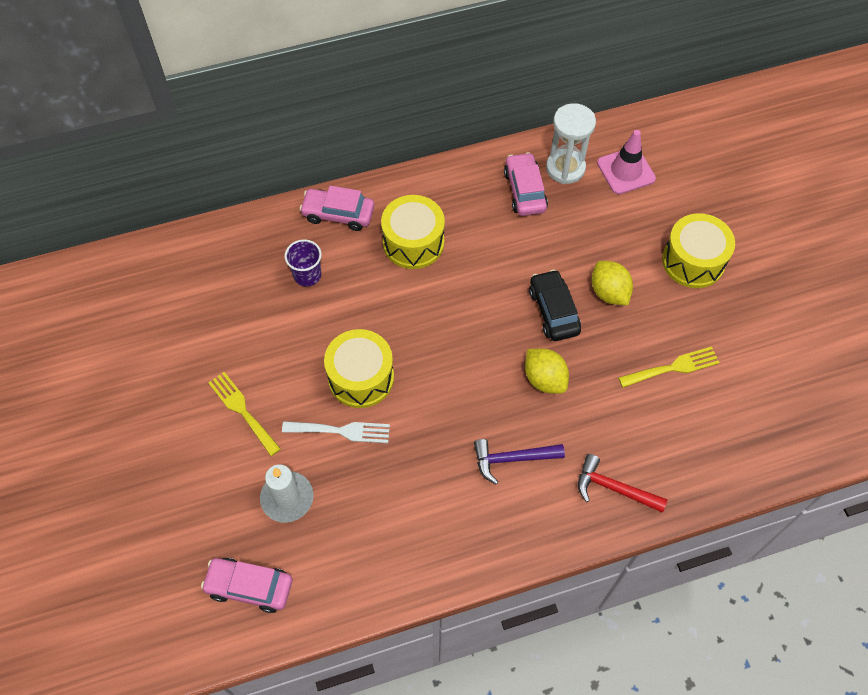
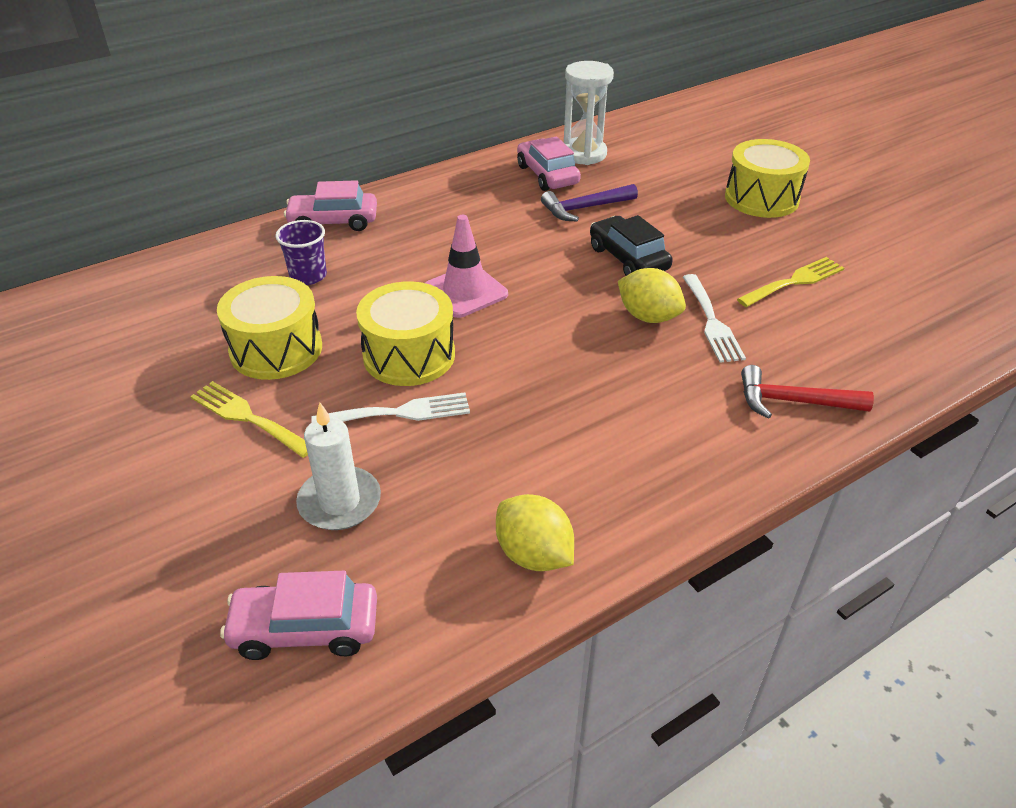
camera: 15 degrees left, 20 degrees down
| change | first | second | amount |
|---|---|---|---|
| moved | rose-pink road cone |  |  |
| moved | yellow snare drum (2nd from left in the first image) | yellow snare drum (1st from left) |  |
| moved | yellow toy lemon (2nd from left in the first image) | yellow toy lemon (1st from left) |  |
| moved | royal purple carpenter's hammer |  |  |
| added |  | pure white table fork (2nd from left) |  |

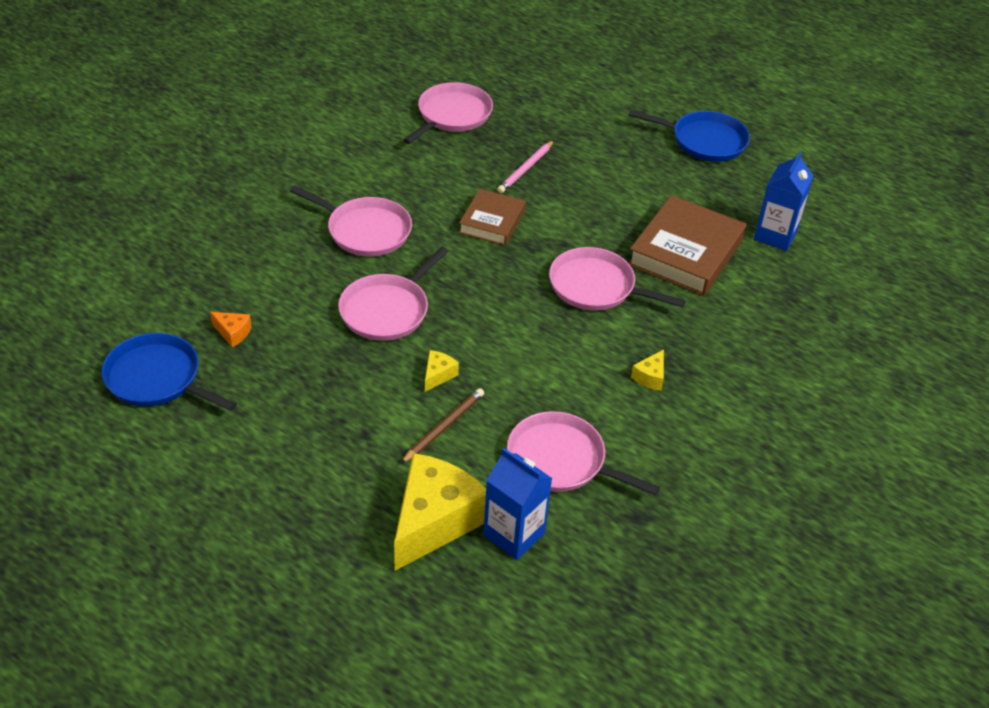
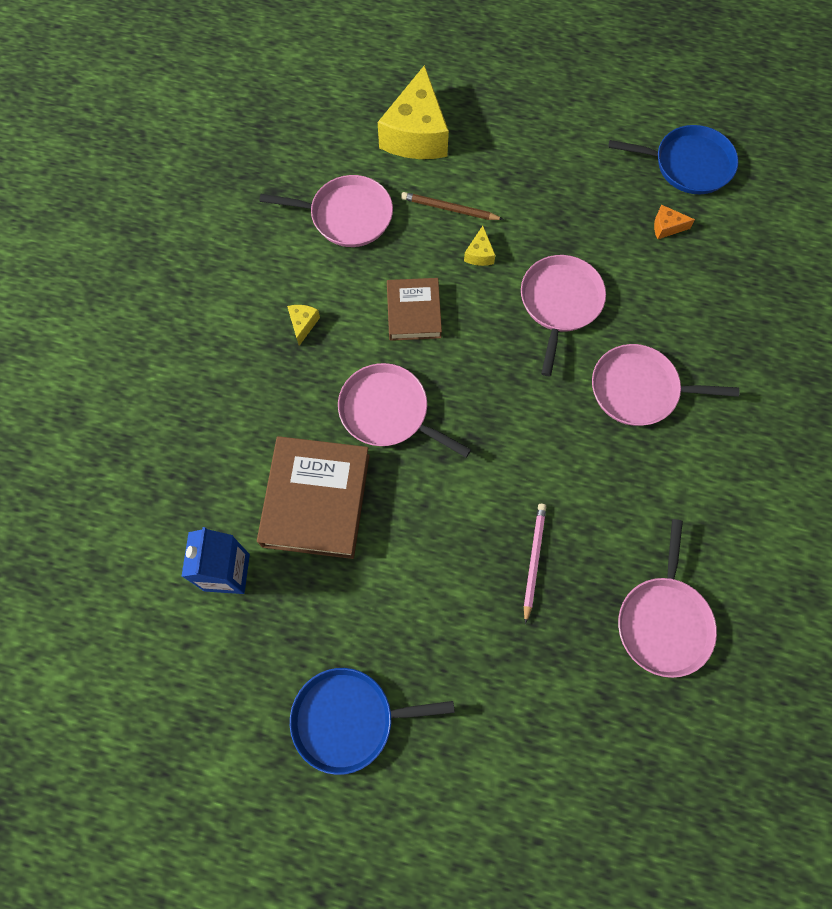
camera: 160 degrees right, 25 degrees up
| change | first | second | amount |
|---|---|---|---|
| moved | russet hardback (1st from left in the first image) | russet hardback (2nd from left) |  |
| turned | rose-pink skillet (5th from left in the first image) | rose-pink skillet (2nd from left) | 150 degrees counterclockwise |
| turned | russet lead pencil |  | 90 degrees clockwise |
| removed | cobalt carton (1st from left) |  |  |

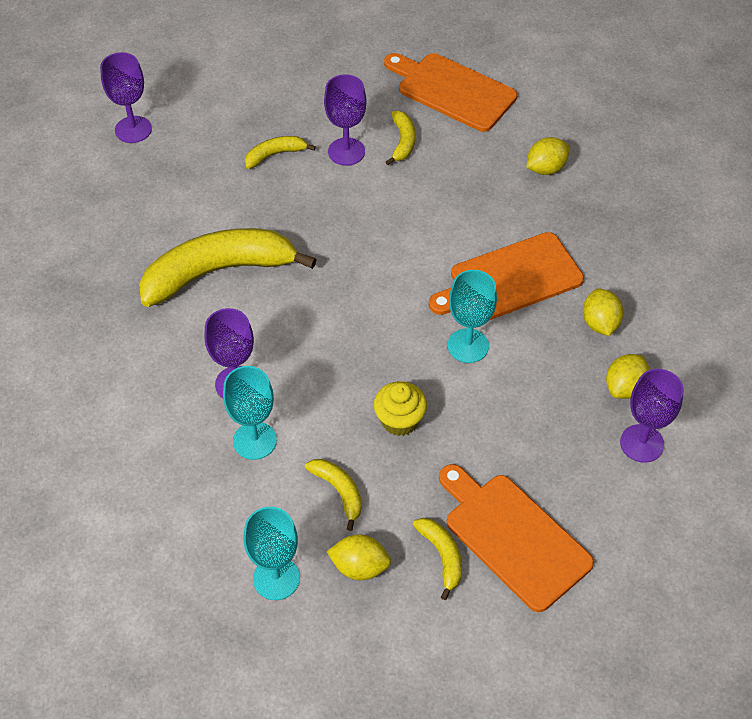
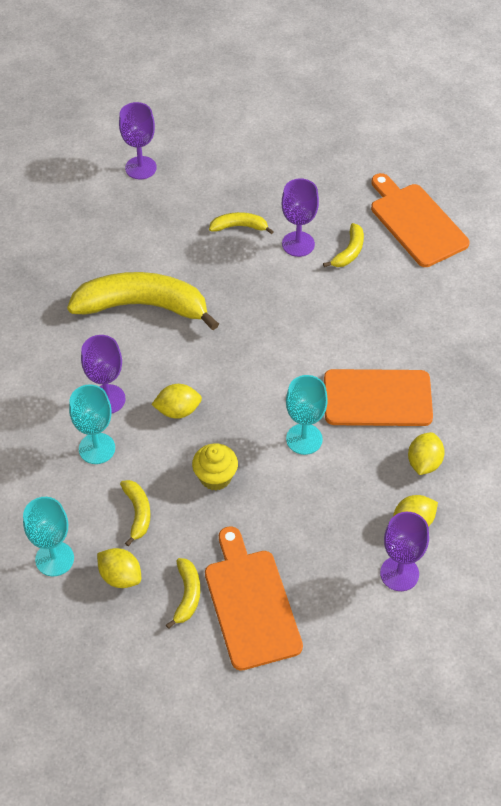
camera: 25 degrees right, 0 degrees up
| change | first | second | amount |
|---|---|---|---|
| moved | yellow toy lemon (2nd from left) |  |  |

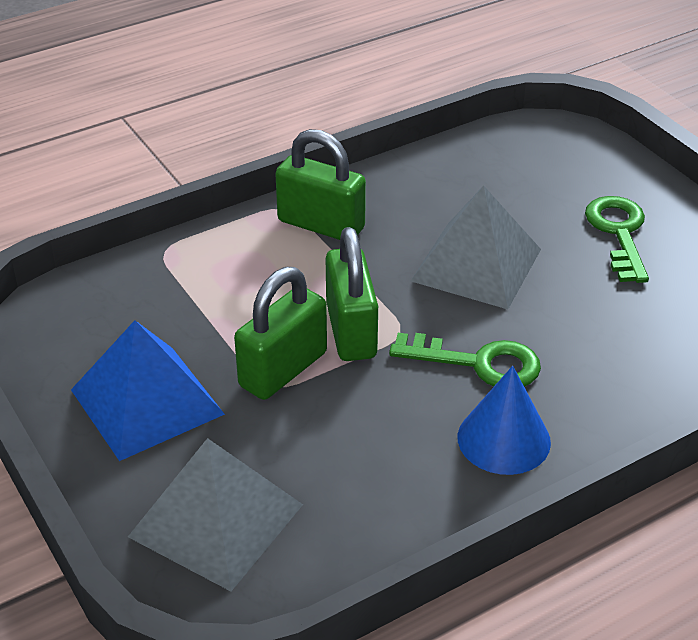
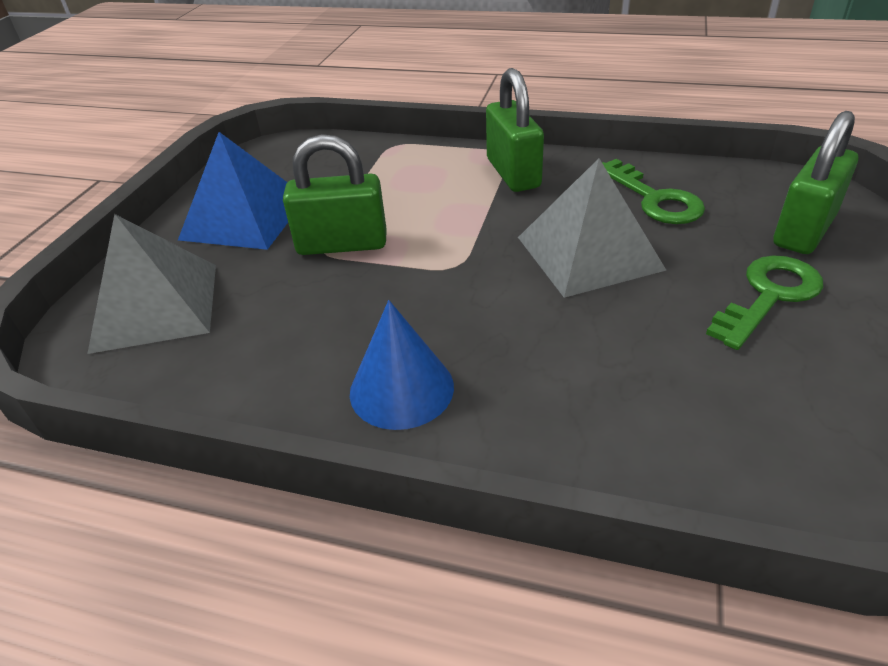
camera: 50 degrees right, 0 degrees up
| change | first | second | amount |
|---|---|---|---|
| moved | green lock (3rd from left) |  |  |
| moved | green door key (1st from left) |  |  |

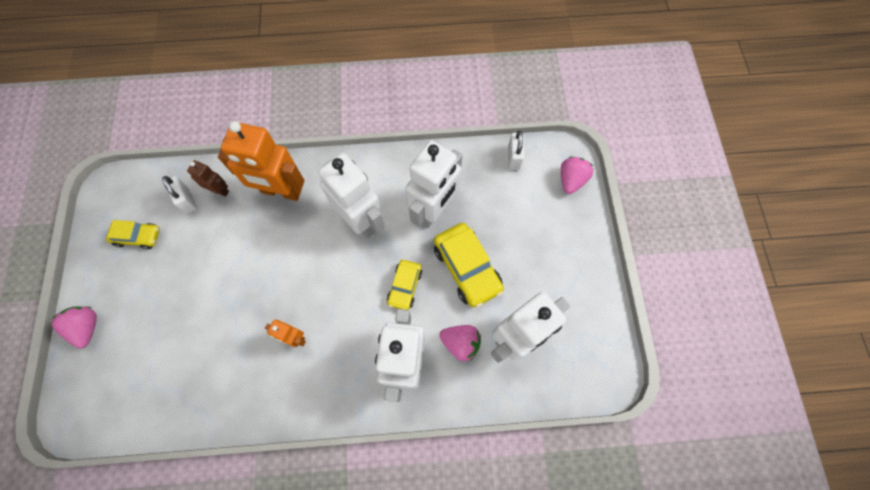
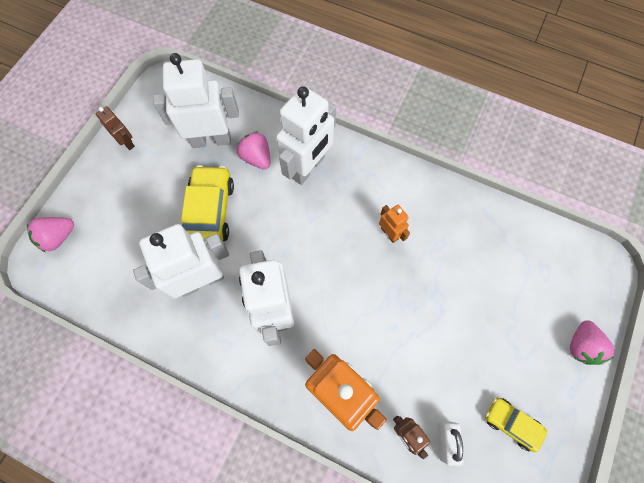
camera: 150 degrees left, 0 degrees up
| change | first | second | amount |
|---|---|---|---|
| removed | pure white lock (2nd from left) |  |  |
| removed | yellow automobile (2nd from left) |  |  |
| added |  | russet robot figure (1st from left) |  |

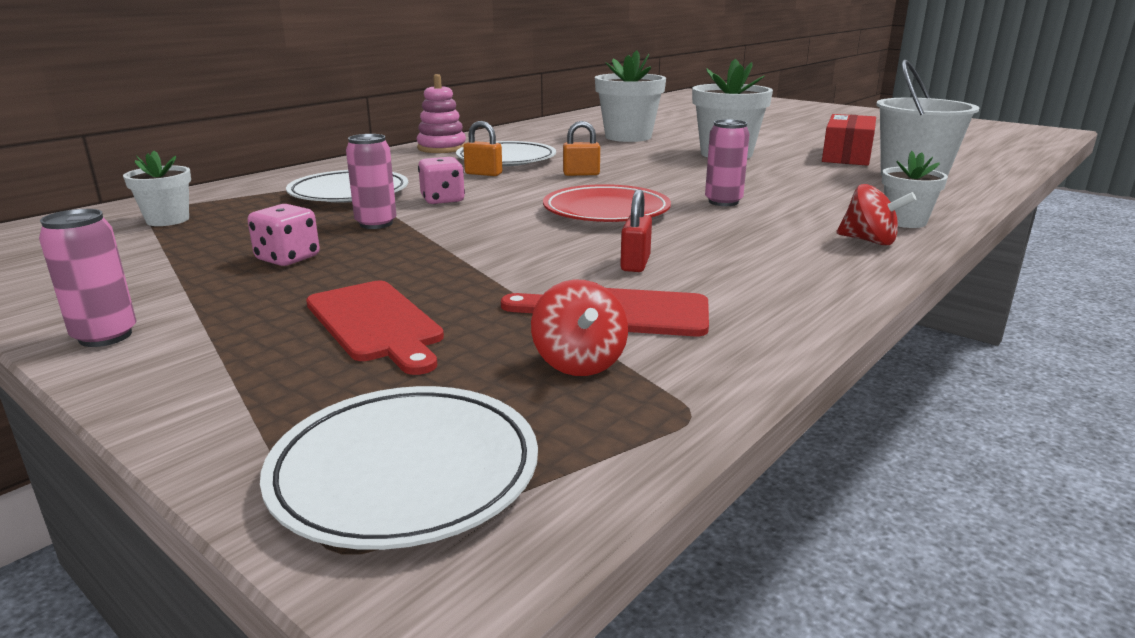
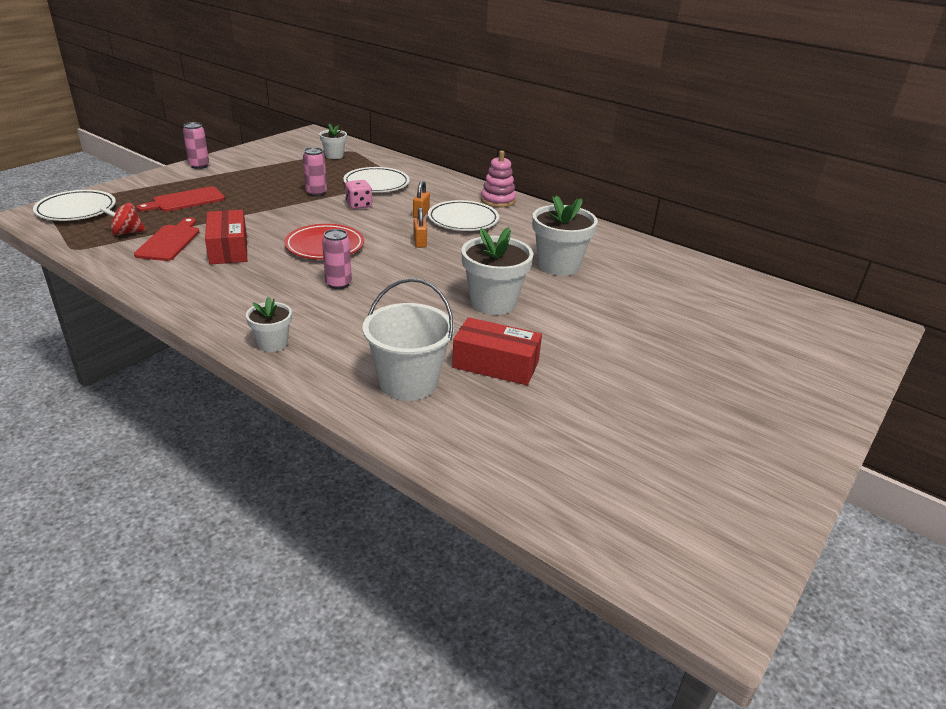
camera: 85 degrees right, 10 degrees up
| change | first | second | amount |
|---|---|---|---|
| removed | red spinning top (2nd from left) |  |  |
| replaced | red lock | red package (1st from left) |  |
| removed | rose-pink die (1st from left) |  |  |

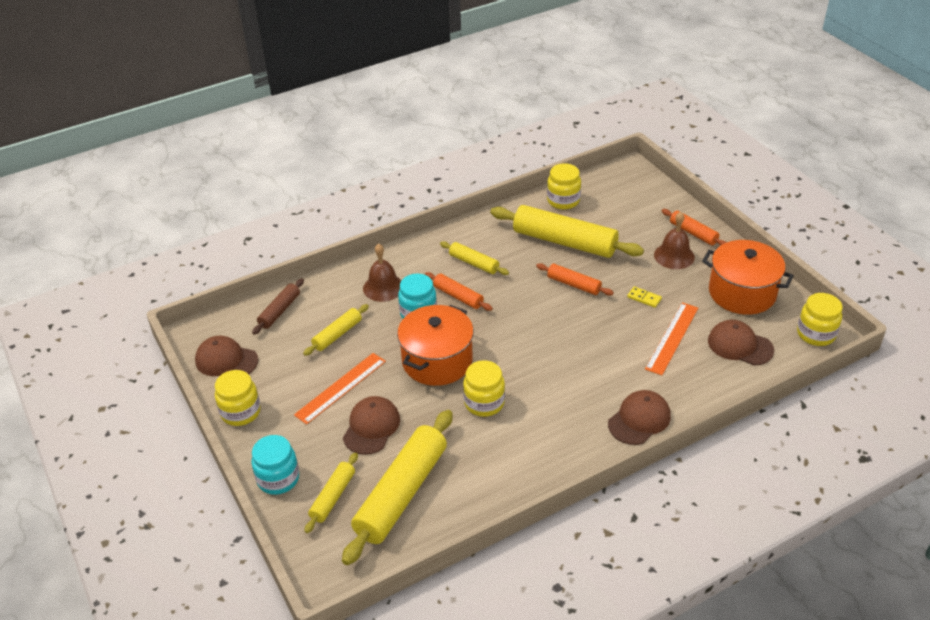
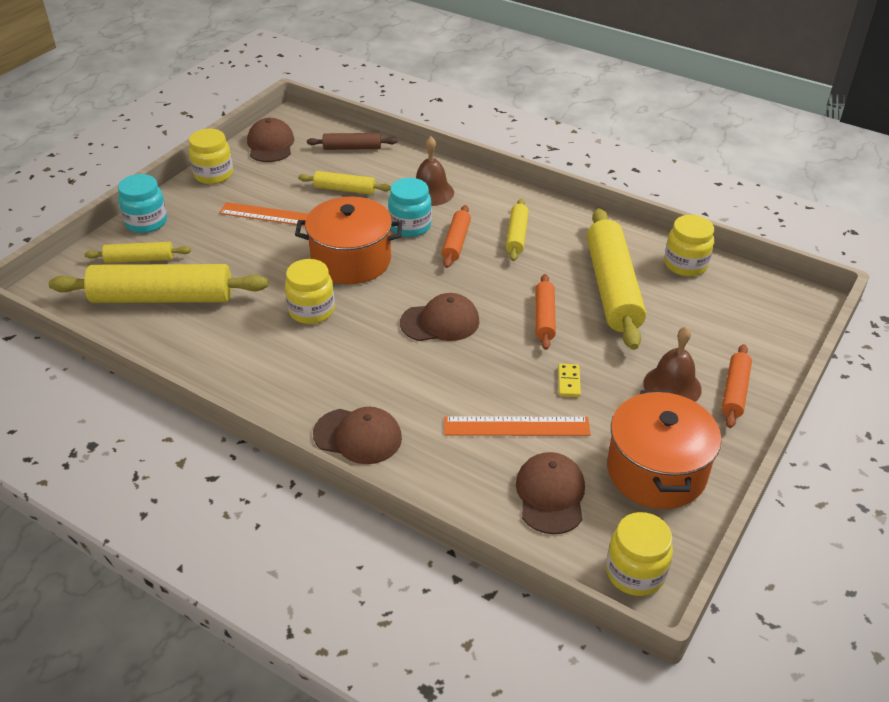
camera: 60 degrees right, 0 degrees up
| change | first | second | amount |
|---|---|---|---|
| moved | russet peaked cap (2nd from left in the first image) | russet peaked cap (3rd from left) |  |

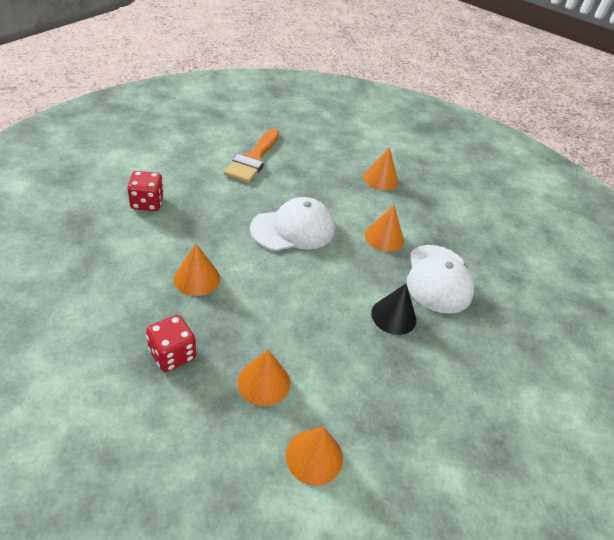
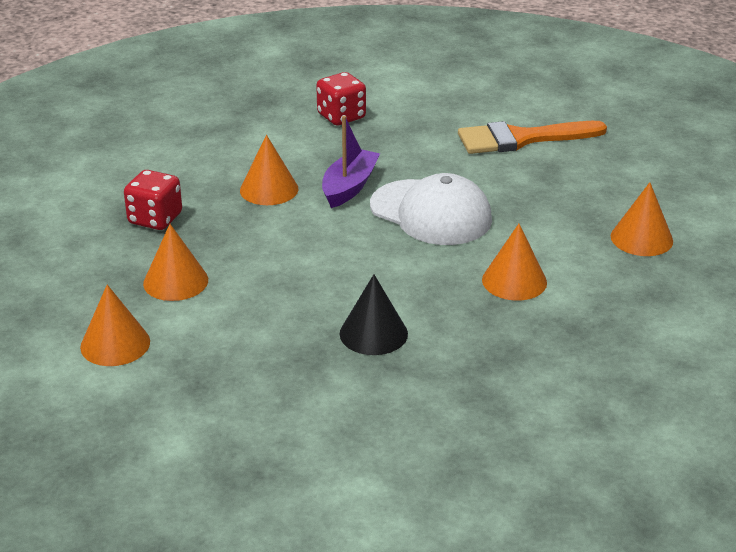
camera: 65 degrees right, 10 degrees down
| change | first | second | amount |
|---|---|---|---|
| removed | pure white peaked cap (2nd from left) |  |  |
| added |  | royal purple sailboat |  |

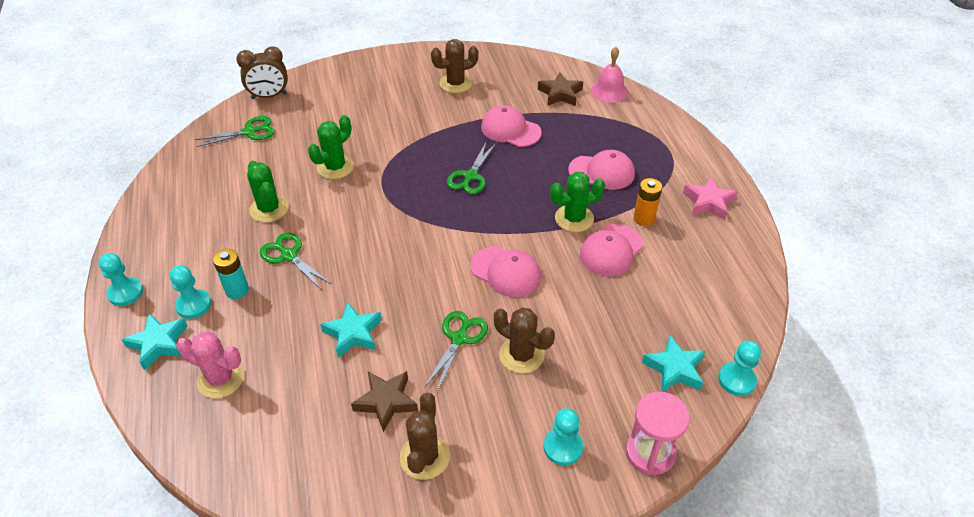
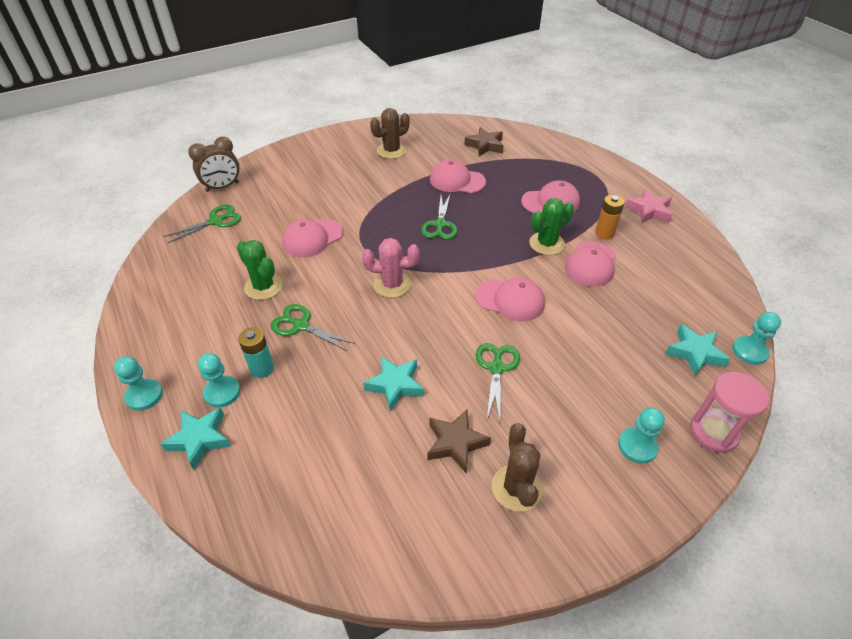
camera: 15 degrees left, 0 degrees up
| change | first | second | amount |
|---|---|---|---|
| removed | rose-pink hand bell |  |  |
| replaced | green prickly plant (2nd from left) | rose-pink peaked cap (1st from left) |  |
| removed | russet prickly plant (3rd from left) |  |  |
| moved | rose-pink prickly plant |  |  |

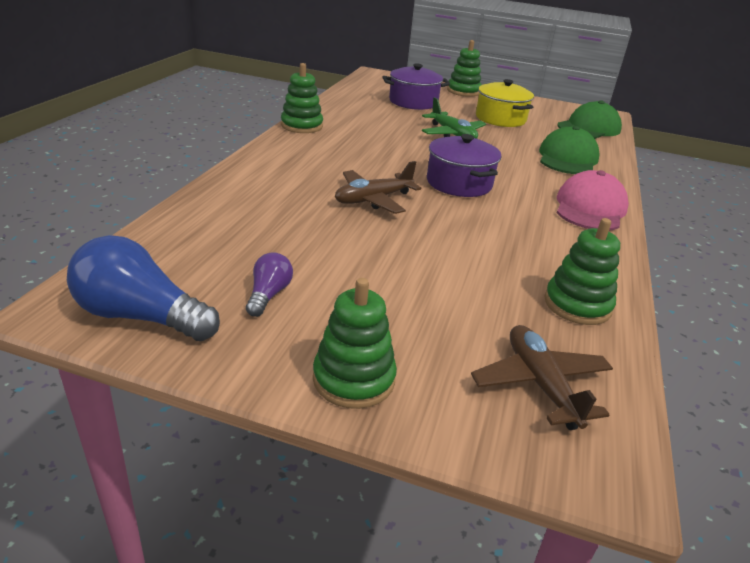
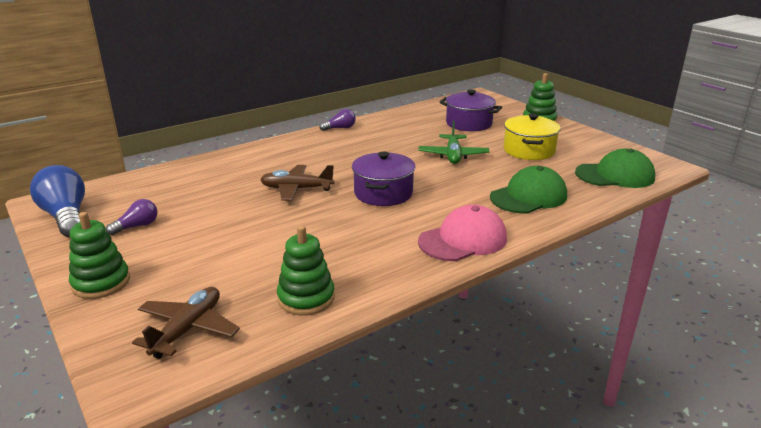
camera: 40 degrees right, 5 degrees down
| change | first | second | amount |
|---|---|---|---|
| replaced | green stacking toy (1st from left) | royal purple lightbulb (2nd from left) |  |

